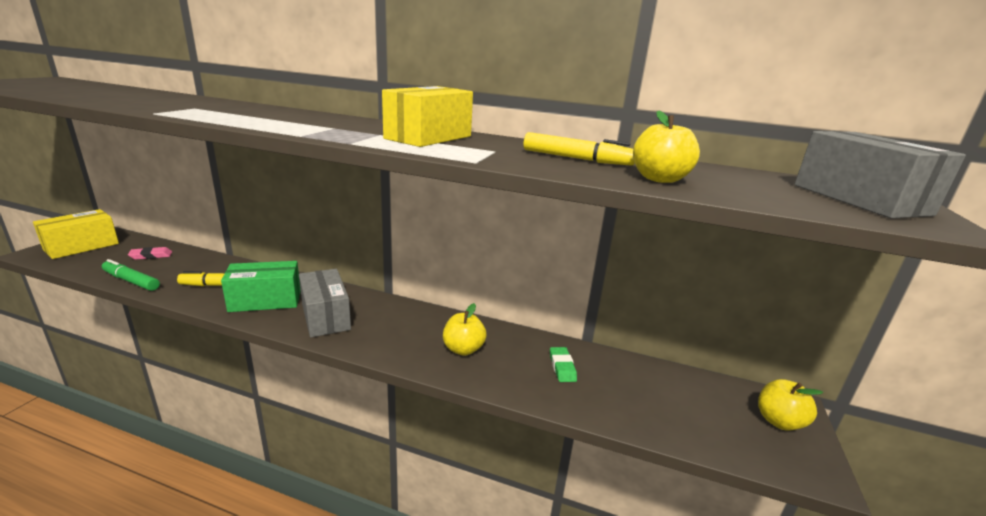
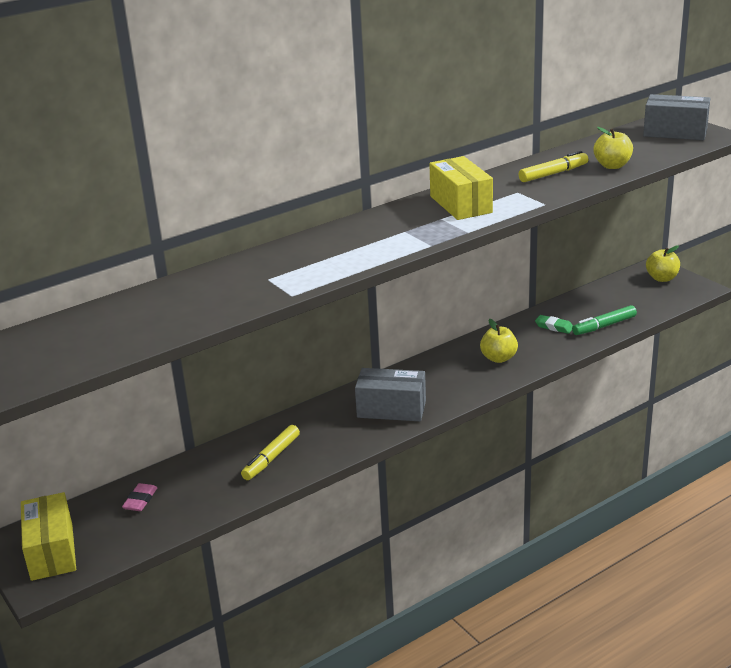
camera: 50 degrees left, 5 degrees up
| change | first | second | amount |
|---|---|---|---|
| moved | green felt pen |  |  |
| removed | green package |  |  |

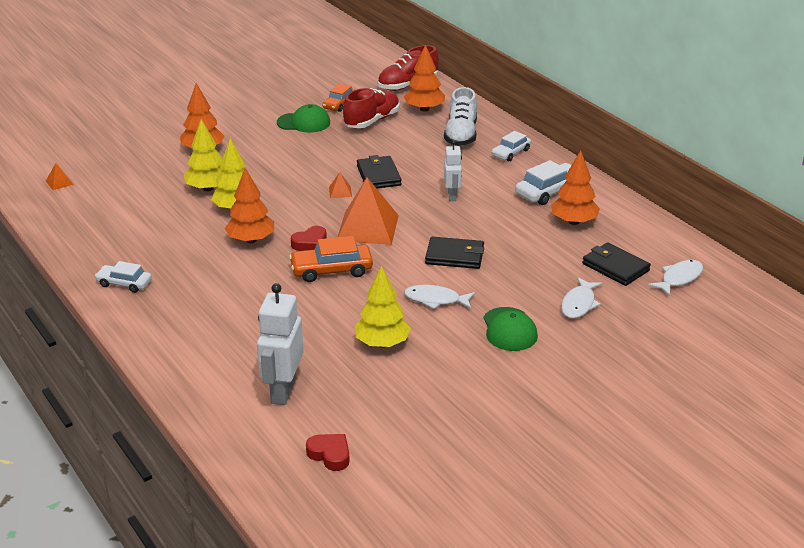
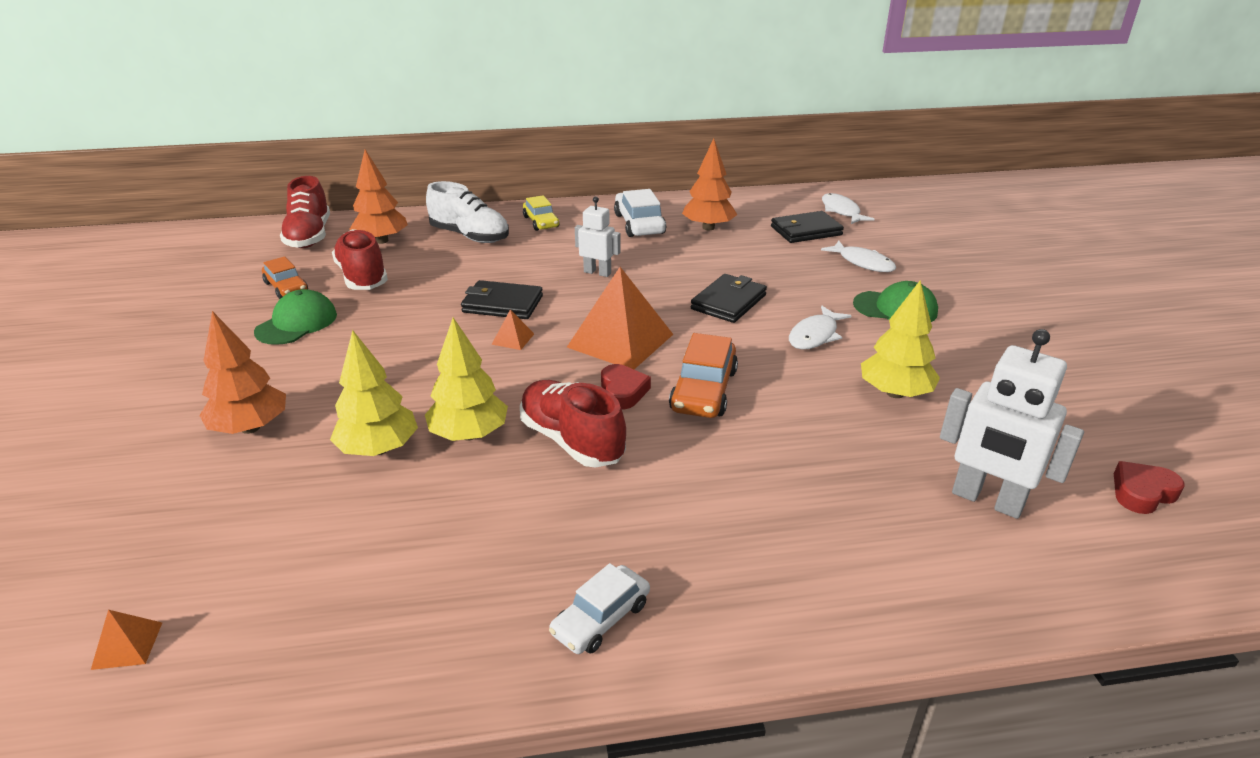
camera: 65 degrees left, 0 degrees up
| change | first | second | amount |
|---|---|---|---|
| recoloured | pure white automobile (2nd from left) | yellow automobile |  |
| replaced | orange-coloured tree (2nd from left) | red lace-up shoe (3rd from left) |  |

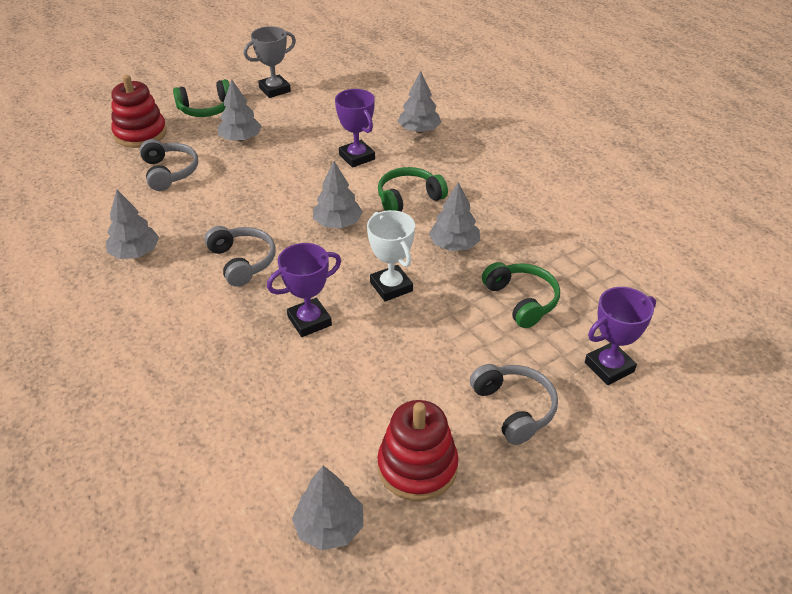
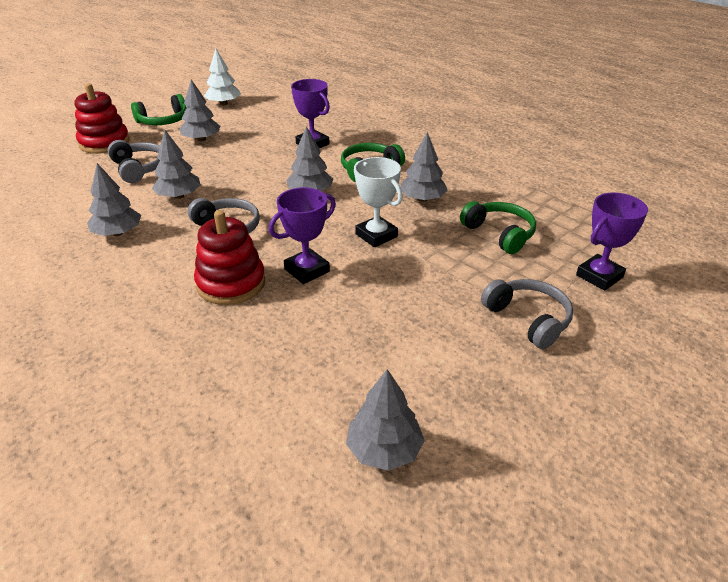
camera: 10 degrees left, 5 degrees down
| change | first | second | amount |
|---|---|---|---|
| replaced | gray award cup | pure white tree |  |
| moved | gray tree (5th from left in the first image) | gray tree (2nd from left) |  |
| moved | red stacking toy (2nd from left) |  |  |

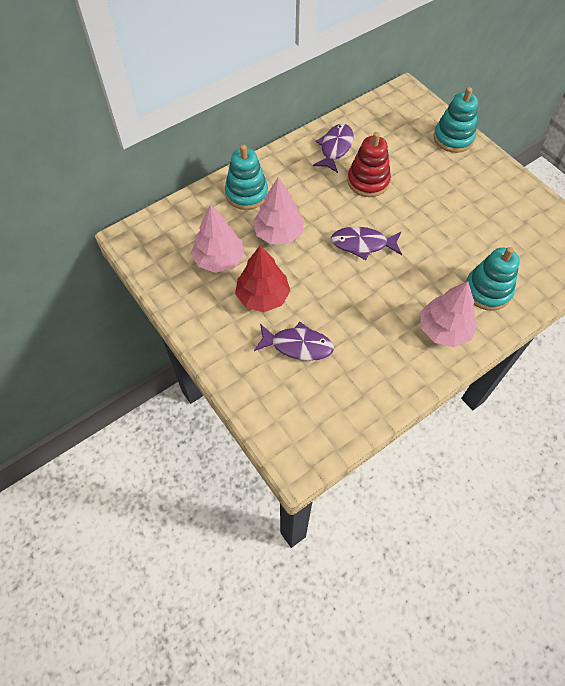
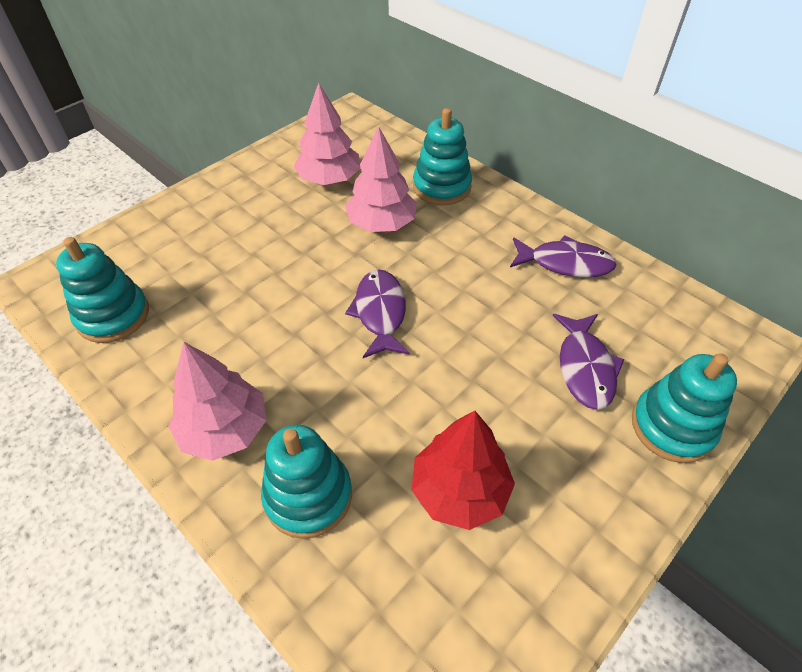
camera: 80 degrees right, 10 degrees down
| change | first | second | amount |
|---|---|---|---|
| removed | red stacking toy |  |  |
| moved | red tree |  |  |
| moved | royal purple fish figure (1st from left in the first image) | royal purple fish figure (3rd from left) |  |
| added |  | teal stacking toy (1st from left) |  |

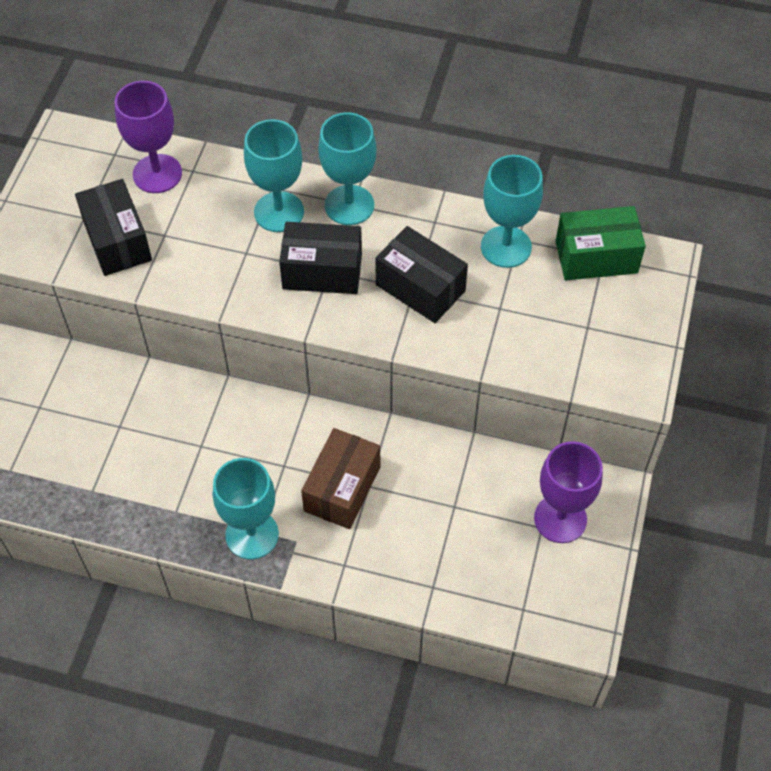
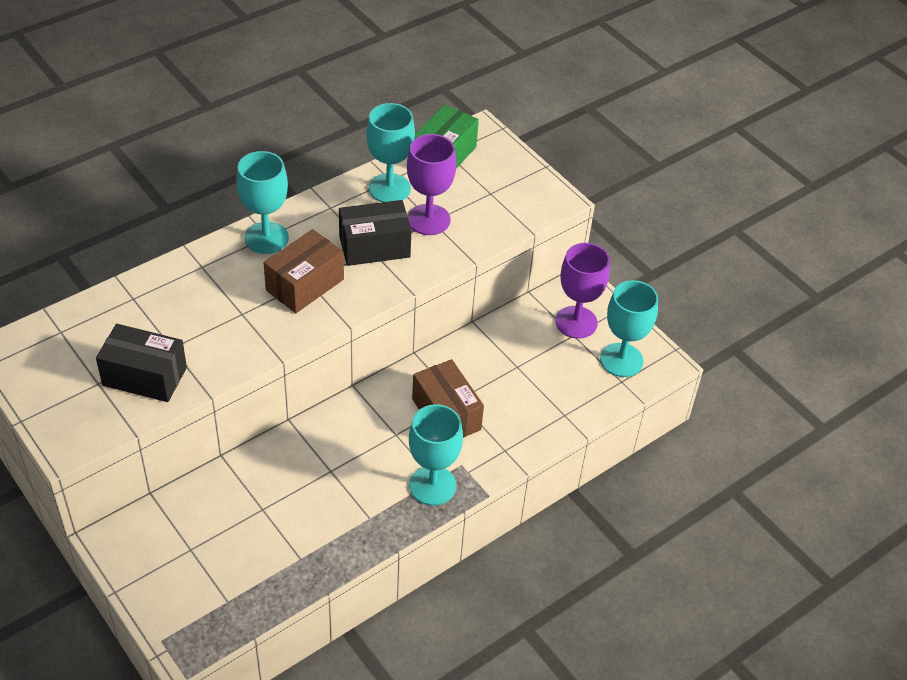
camera: 55 degrees left, 10 degrees down
| change | first | second | amount |
|---|---|---|---|
| moved | royal purple wine glass (1st from left) |  |  |
| moved | teal wine glass (2nd from left in the first image) | teal wine glass (4th from left) |  |
| recoloured | black package (2nd from left) | russet package (1st from left) |  |

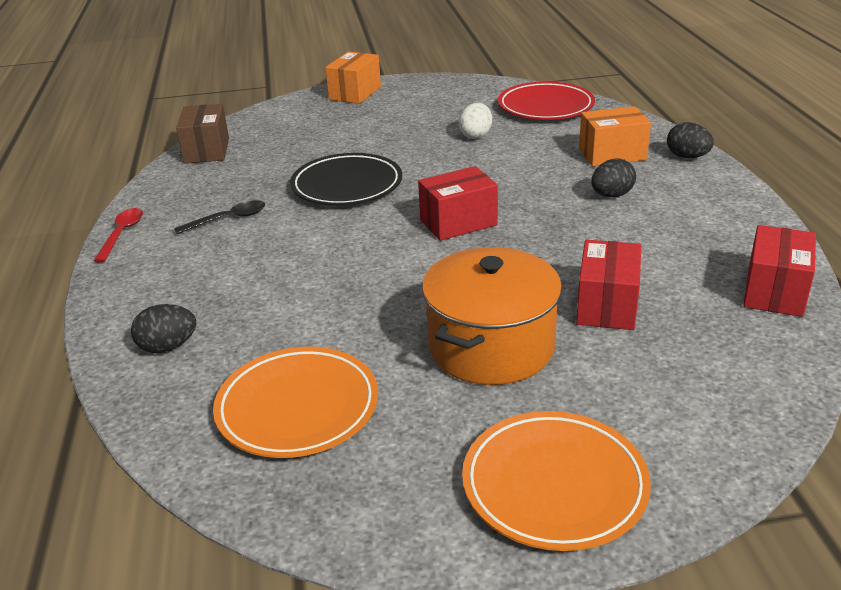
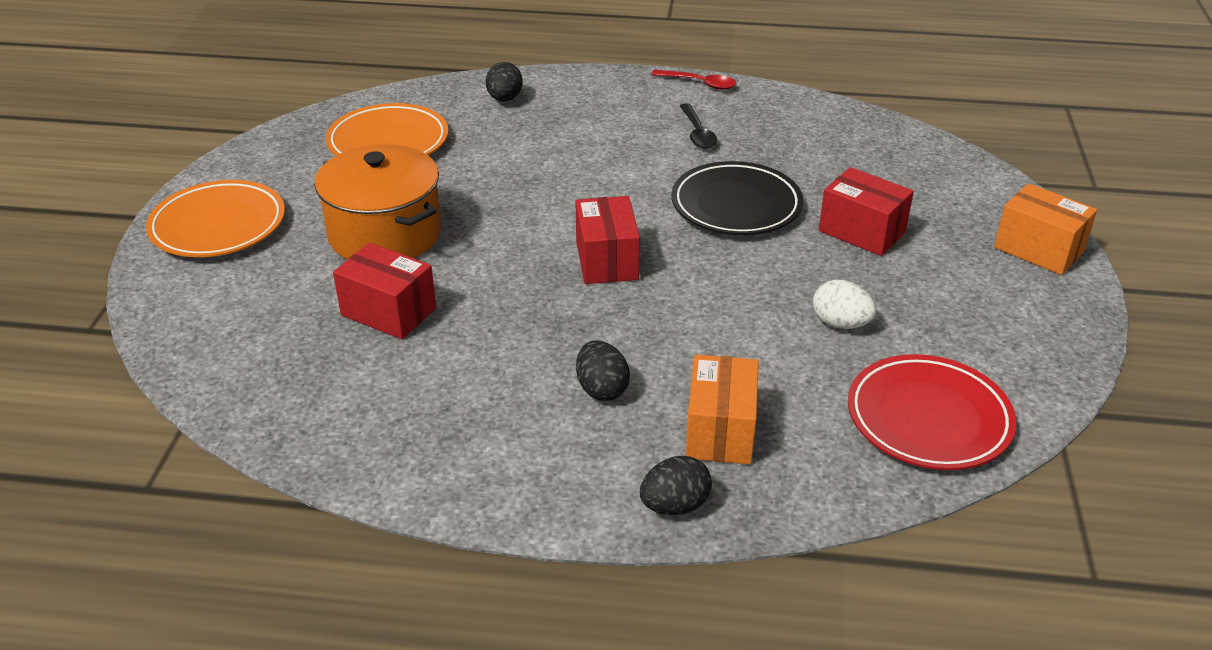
camera: 105 degrees right, 5 degrees up
| change | first | second | amount |
|---|---|---|---|
| removed | russet package |  |  |
| moved | red package (3rd from left) |  |  |

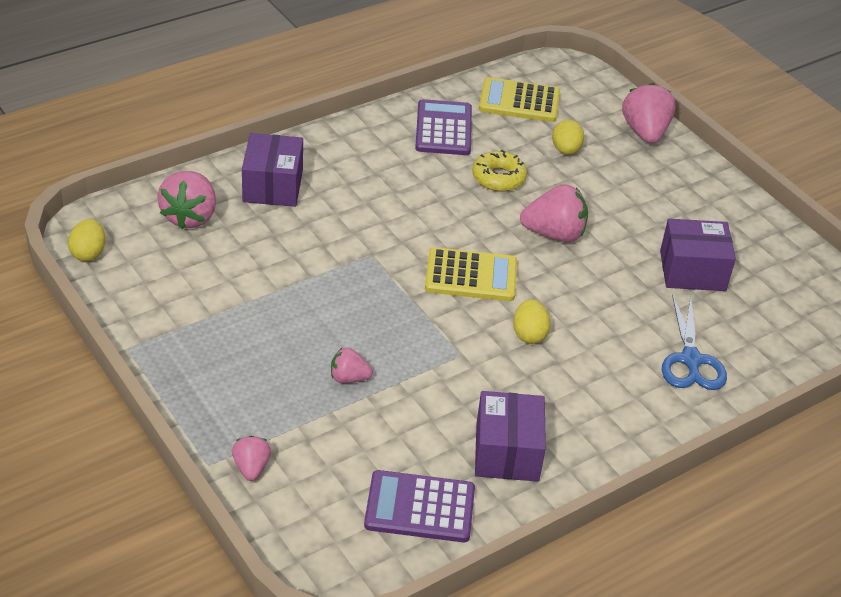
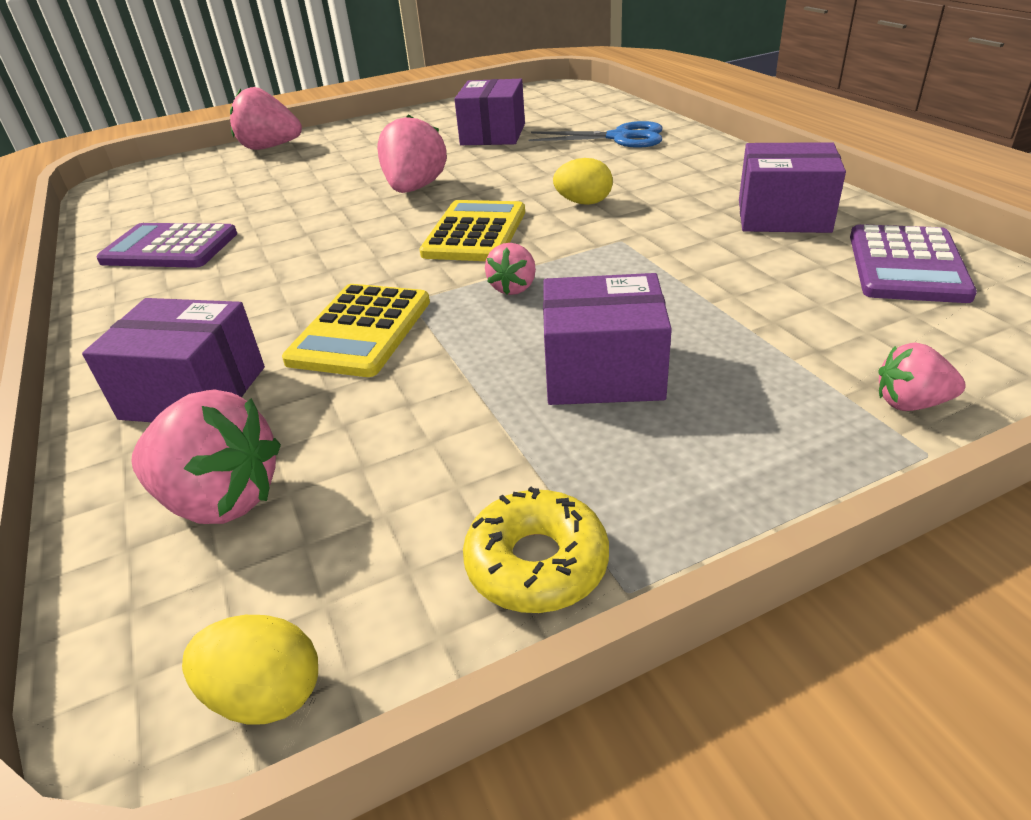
camera: 75 degrees left, 5 degrees down
| change | first | second | amount |
|---|---|---|---|
| moved | yellow adding machine (2nd from left in the first image) | yellow adding machine (1st from left) |  |
| removed | yellow egg shape (3rd from left) |  |  |
| moved | yellow glazed donut |  |  |
| moved | rose-pink berry (3rd from left in the first image) | rose-pink berry (4th from left) |  |
| added |  | royal purple package (3rd from left) |  |

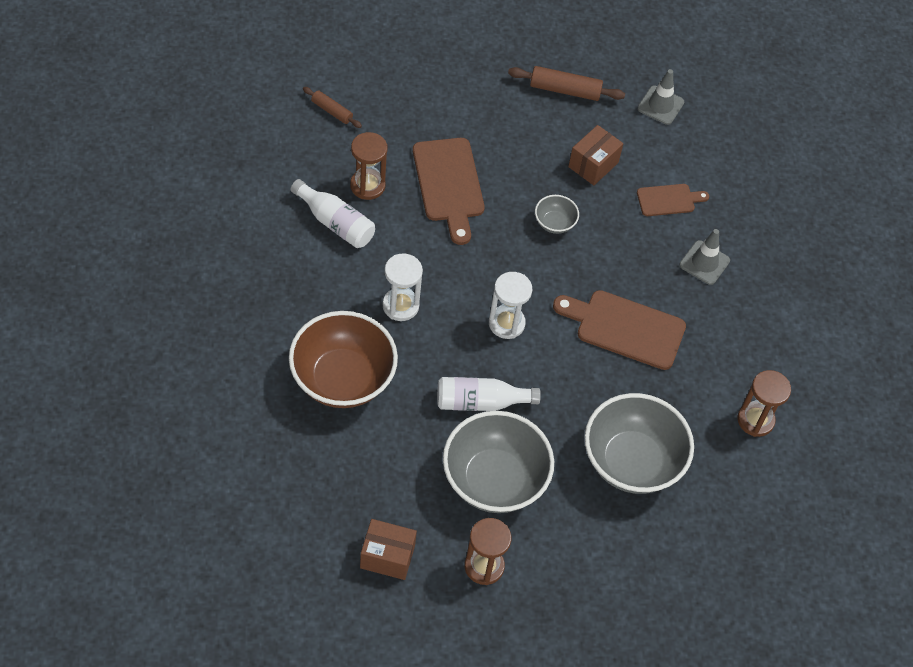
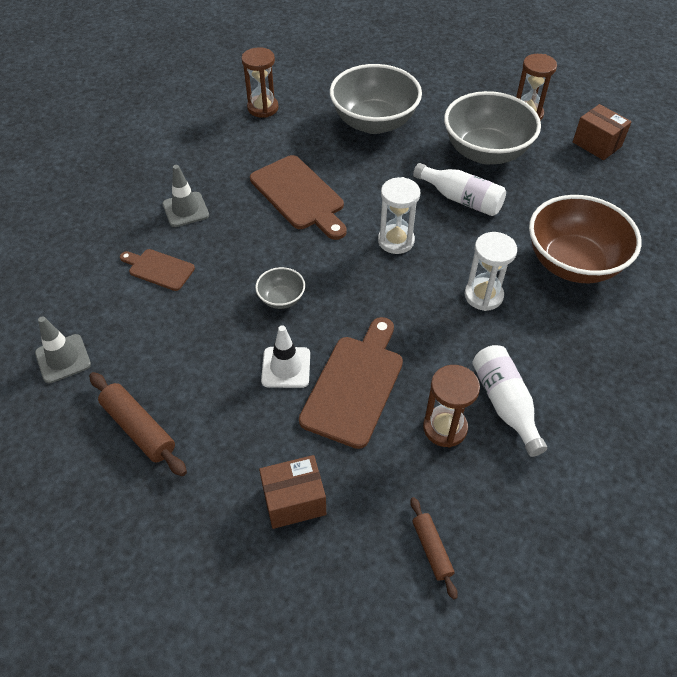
camera: 140 degrees left, 5 degrees down
| change | first | second | amount |
|---|---|---|---|
| moved | russet package (2nd from left in the first image) | russet package (1st from left) |  |
| added |  | pure white road cone |  |

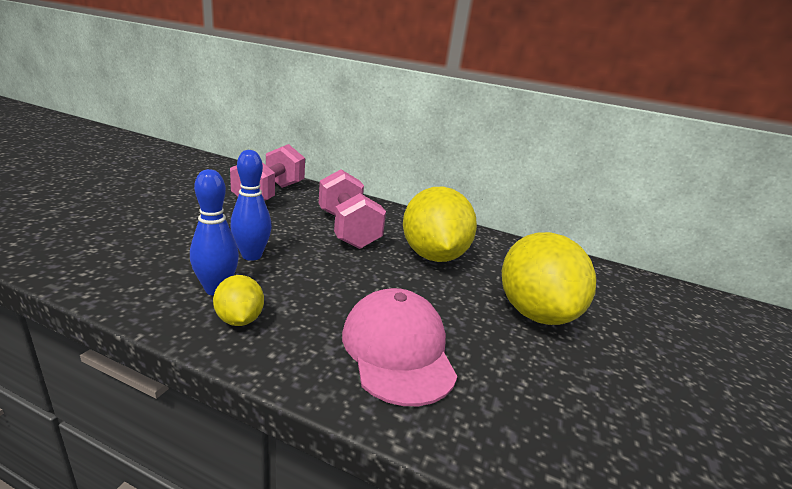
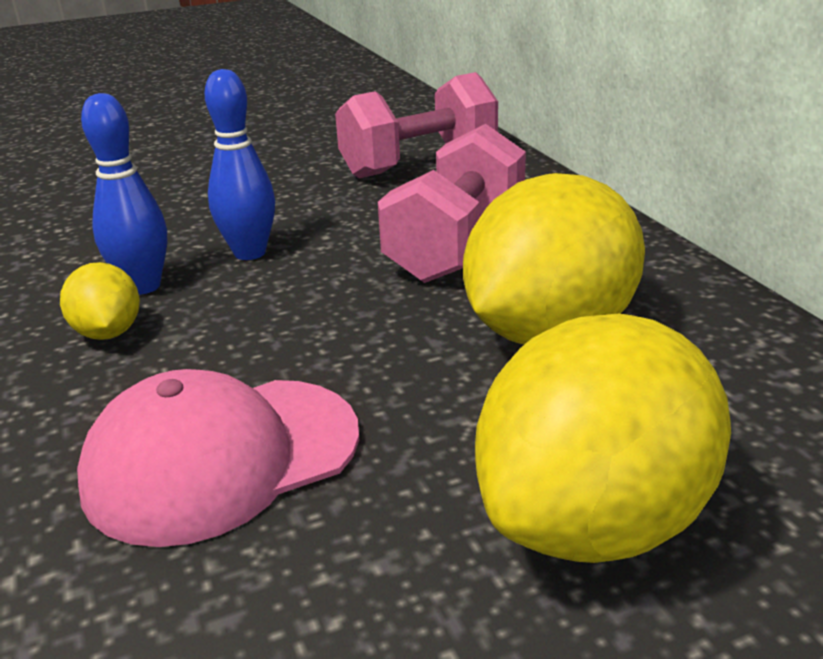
camera: 50 degrees right, 5 degrees up
| change | first | second | amount |
|---|---|---|---|
| turned | yellow toy lemon (1st from left) |  | 45 degrees counterclockwise |
| turned | rose-pink peaked cap |  | 150 degrees counterclockwise |

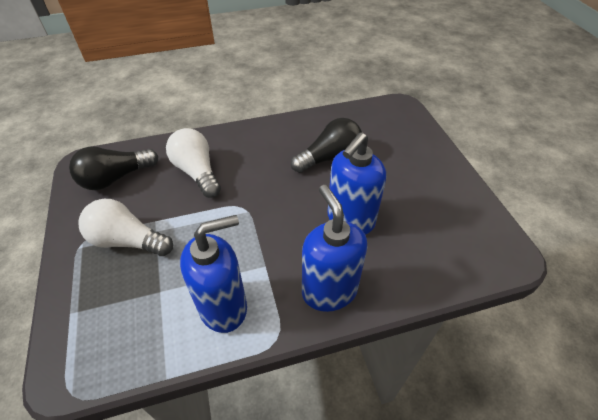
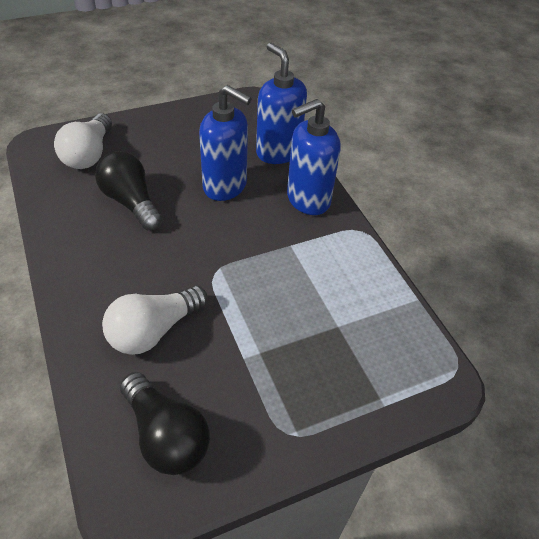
camera: 100 degrees left, 0 degrees up
| change | first | second | amount |
|---|---|---|---|
| moved | pure white lightbulb (1st from left) |  |  |
| moved | cobalt soap pump (1st from left in the first image) | cobalt soap pump (2nd from left) |  |

